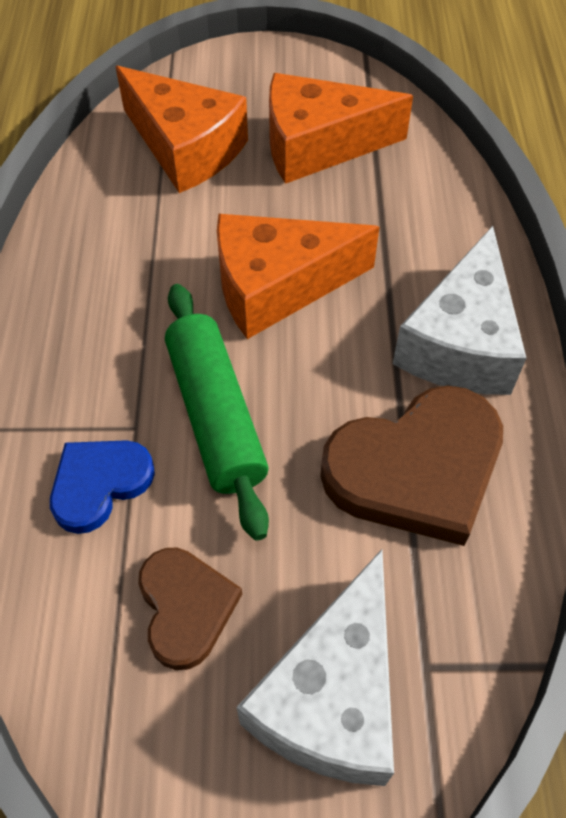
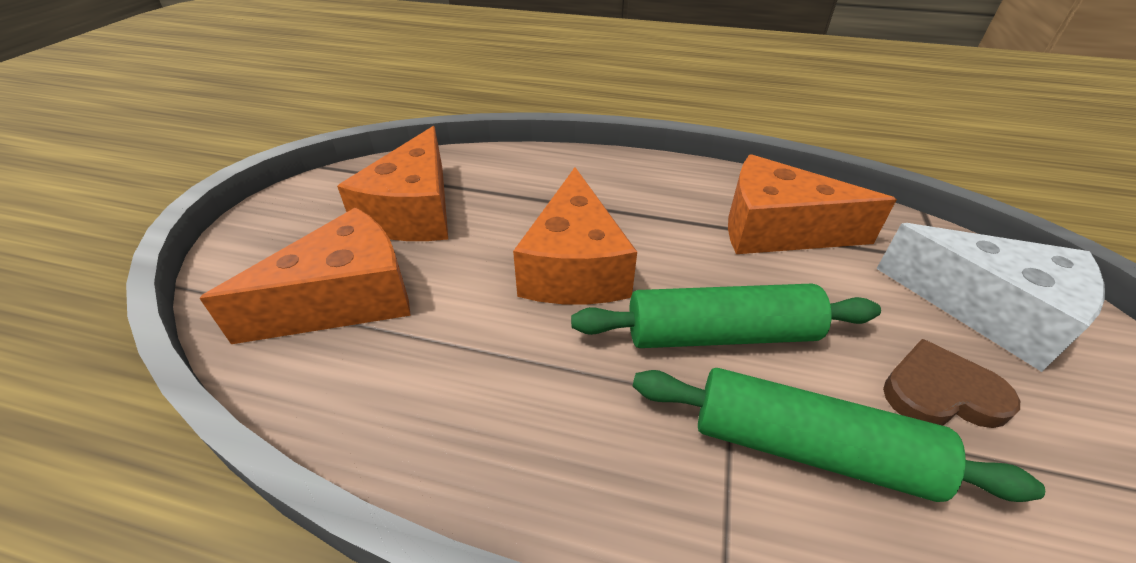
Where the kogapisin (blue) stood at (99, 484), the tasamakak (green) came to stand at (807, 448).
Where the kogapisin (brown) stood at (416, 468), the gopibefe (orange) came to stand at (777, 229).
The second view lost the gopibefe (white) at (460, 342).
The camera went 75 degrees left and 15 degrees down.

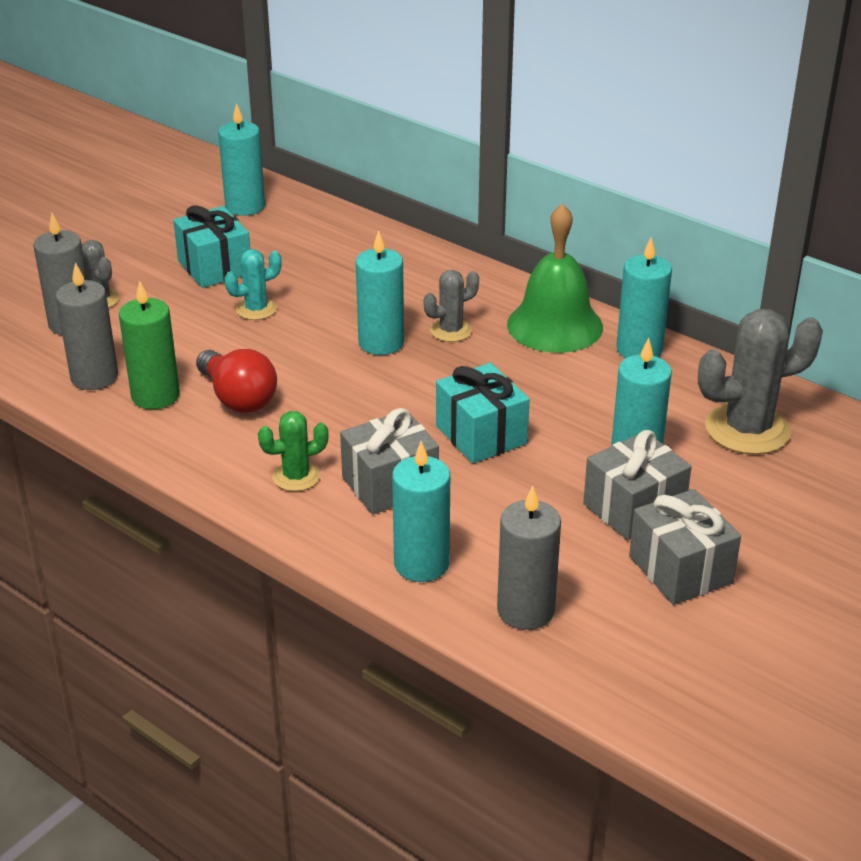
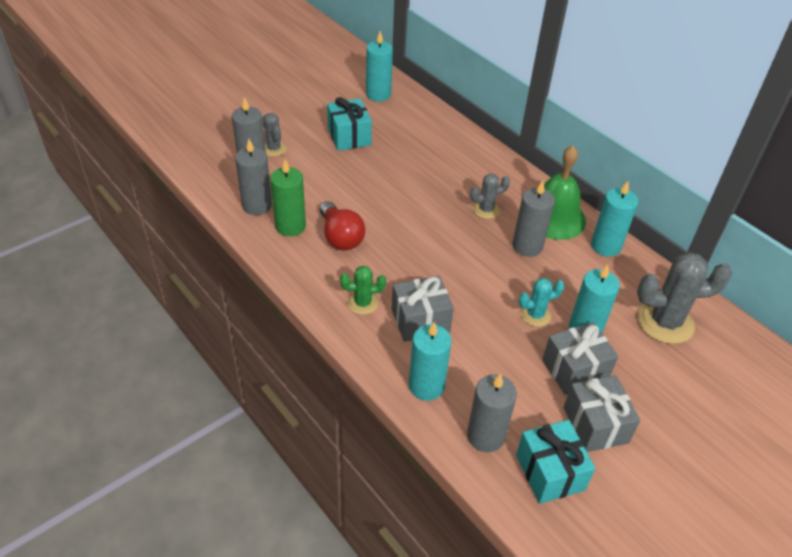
The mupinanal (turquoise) ended up elsewhere, having gone from (256, 309) to (535, 315).
The second view lost the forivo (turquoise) at (381, 343).
The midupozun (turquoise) ended up elsewhere, having gone from (481, 435) to (550, 472).
The second view gained the forivo (grey) at (527, 246).
The camera went 10 degrees right and 10 degrees up.

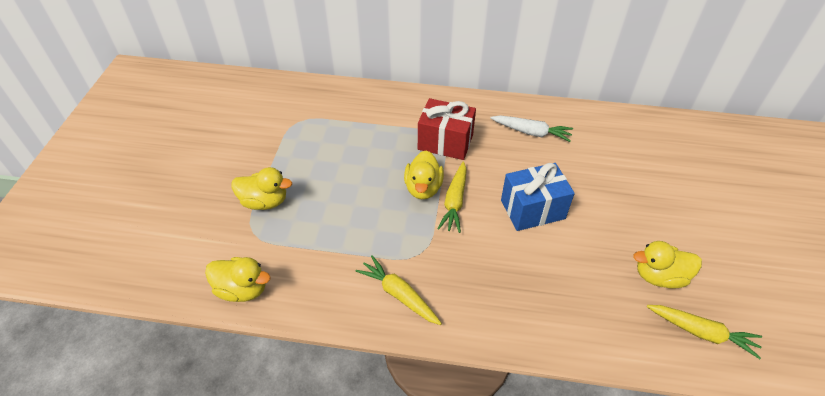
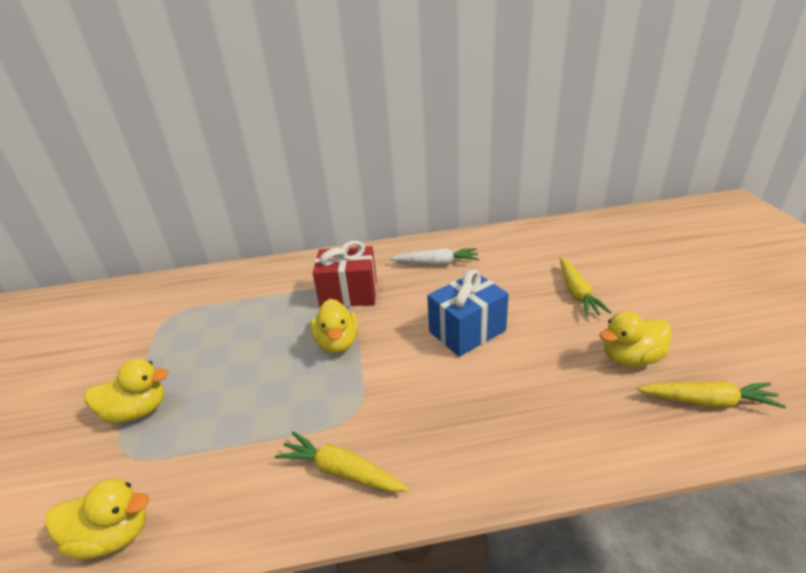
The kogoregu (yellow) ended up elsewhere, having gone from (455, 201) to (577, 293).
The camera went 15 degrees left and 15 degrees down.

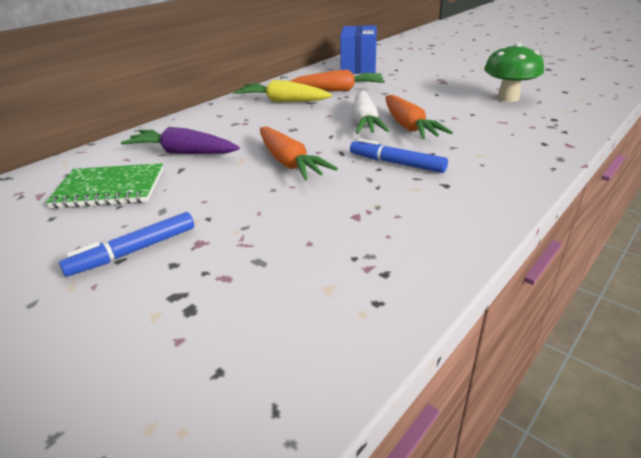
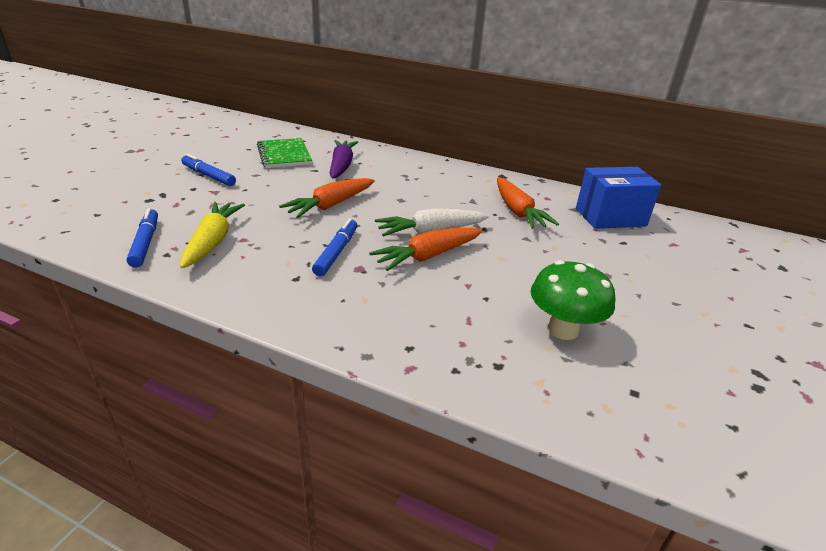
The kogoregu (yellow) ended up elsewhere, having gone from (283, 101) to (213, 241).
The second view gained the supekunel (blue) at (145, 243).
The camera went 70 degrees right and 0 degrees up.

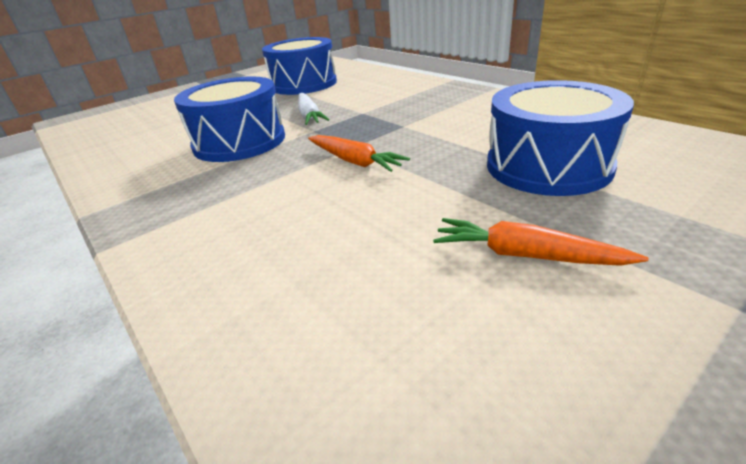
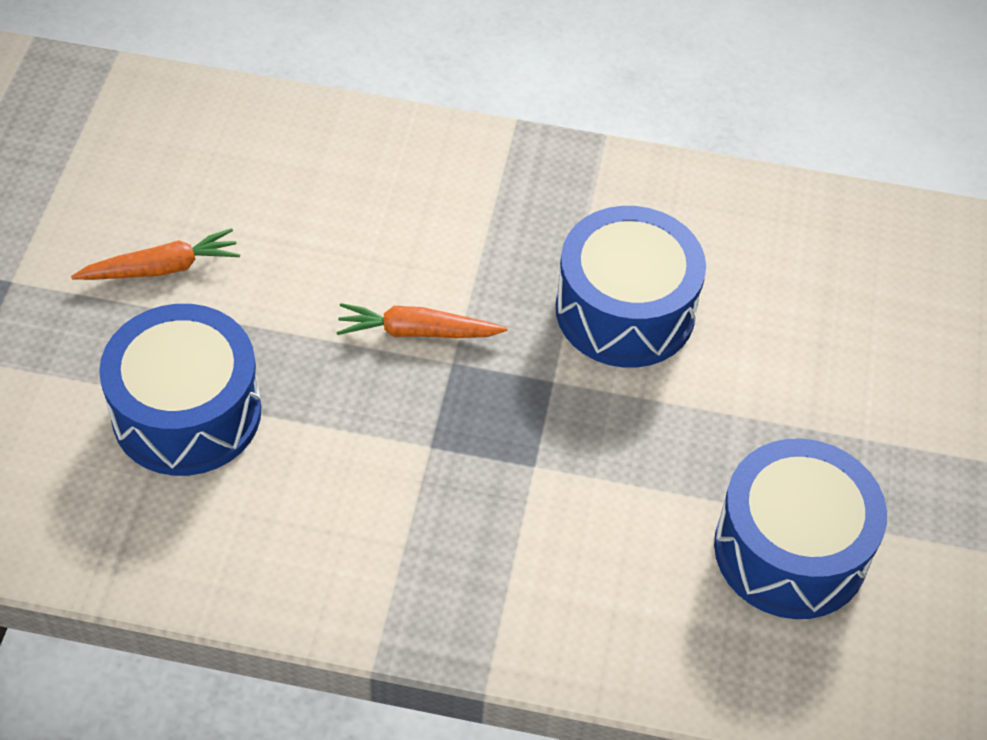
The second view lost the kogoregu (white) at (309, 116).
The camera went 135 degrees right and 20 degrees up.

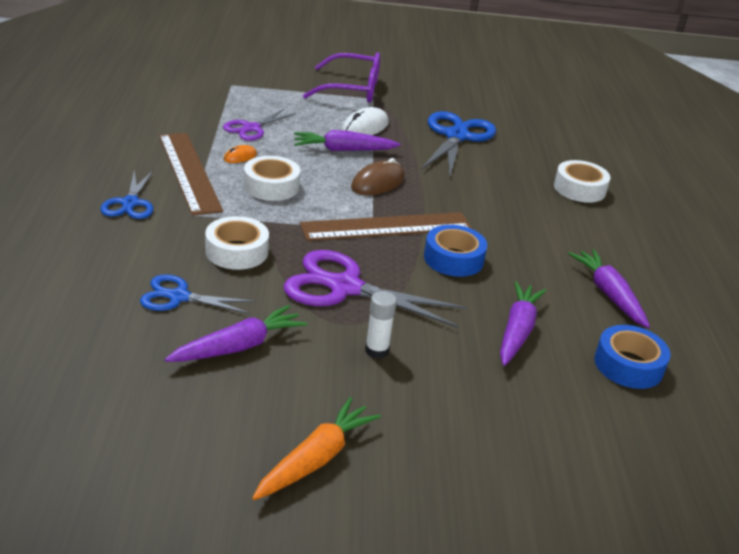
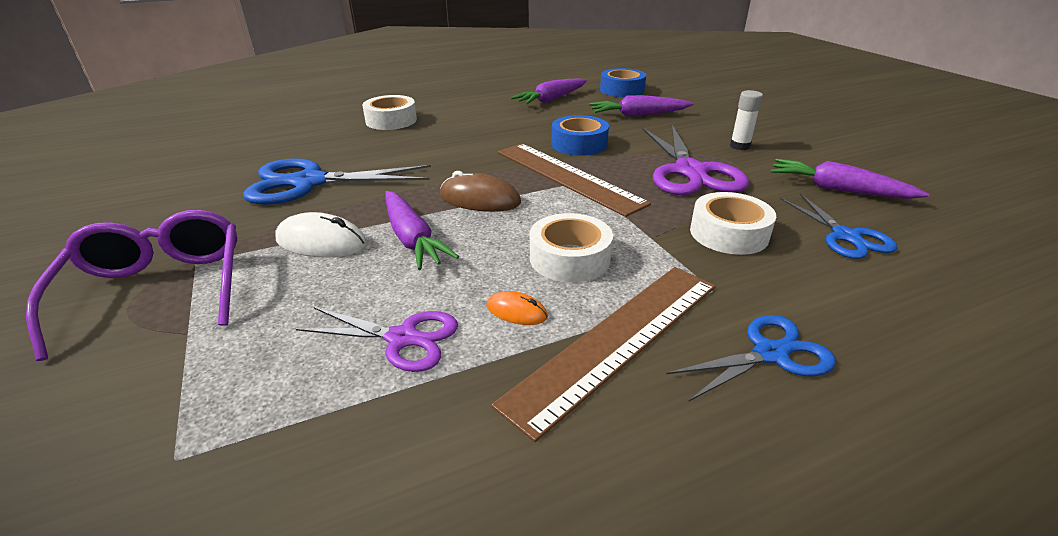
The second view lost the kogoregu (orange) at (316, 459).
The camera went 110 degrees left and 0 degrees up.

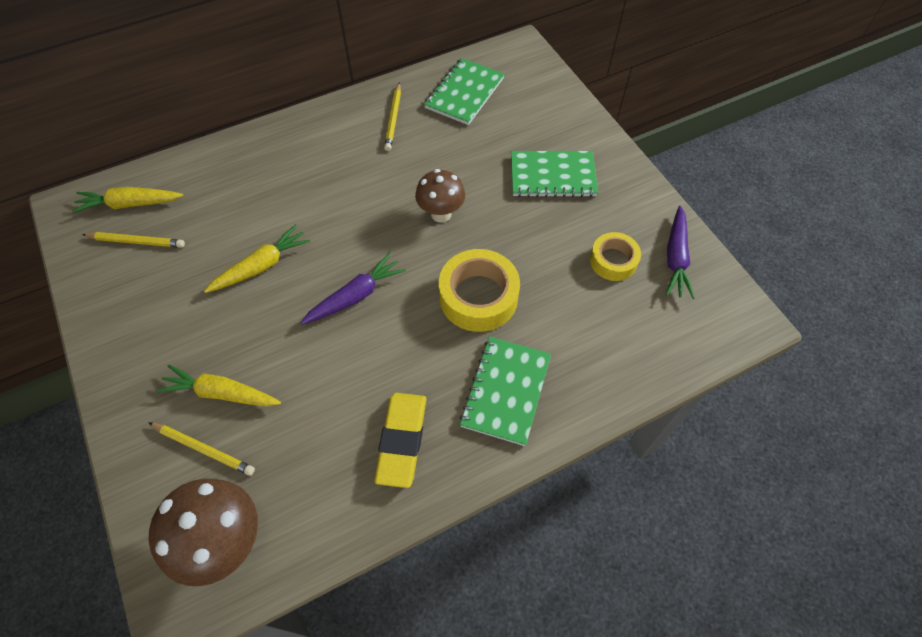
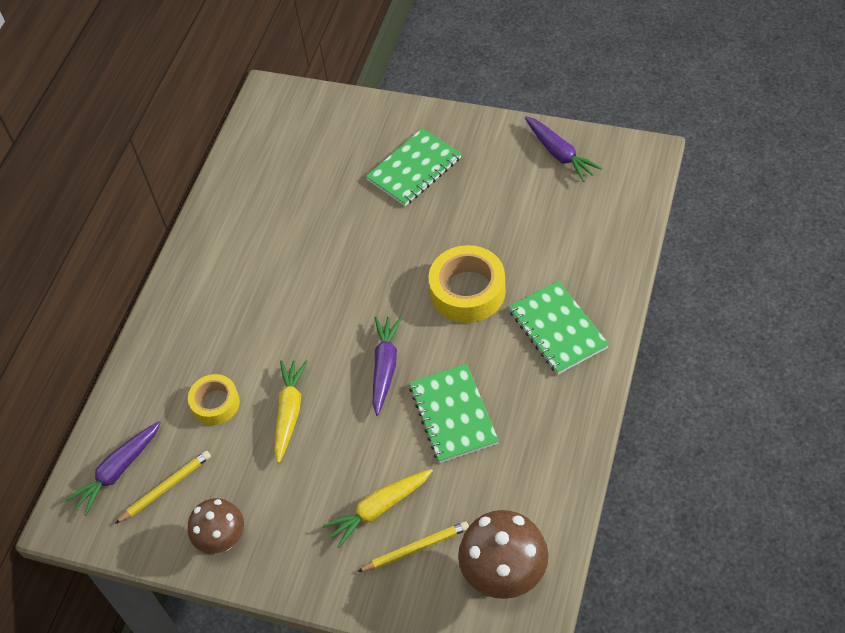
What was the kogoregu (yellow) at (129, 204) turned into the kogoregu (purple) at (118, 471).
The second view lost the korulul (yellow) at (402, 440).
The second view lost the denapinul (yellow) at (393, 119).
The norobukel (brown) ended up elsewhere, having gone from (441, 214) to (223, 541).
The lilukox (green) ended up elsewhere, having gone from (464, 93) to (453, 414).
The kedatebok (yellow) ended up elsewhere, having gone from (613, 261) to (215, 403).
The camera went 40 degrees left and 5 degrees down.

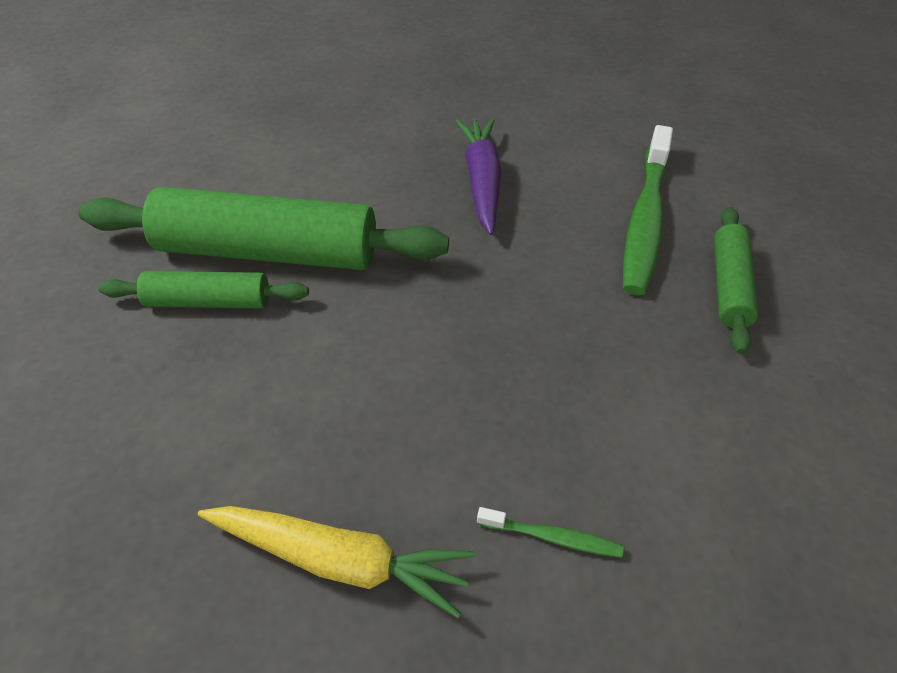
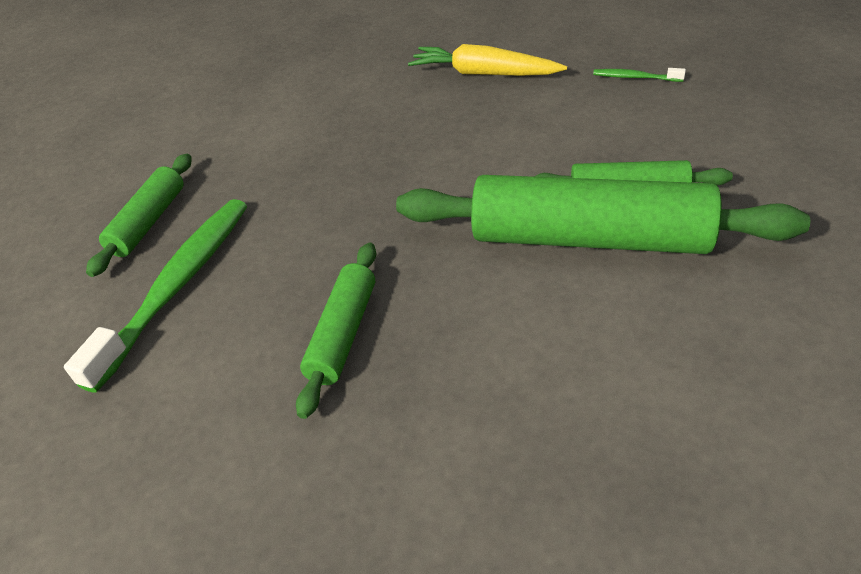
Where the kogoregu (purple) stood at (482, 181), the tasamakak (green) came to stand at (343, 334).
The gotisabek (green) ended up elsewhere, having gone from (552, 537) to (635, 77).
The camera went 170 degrees left and 5 degrees down.

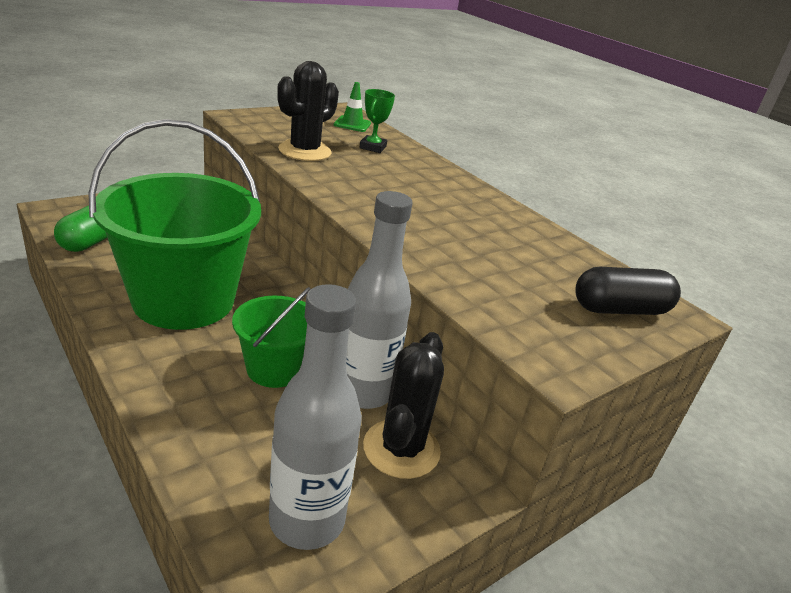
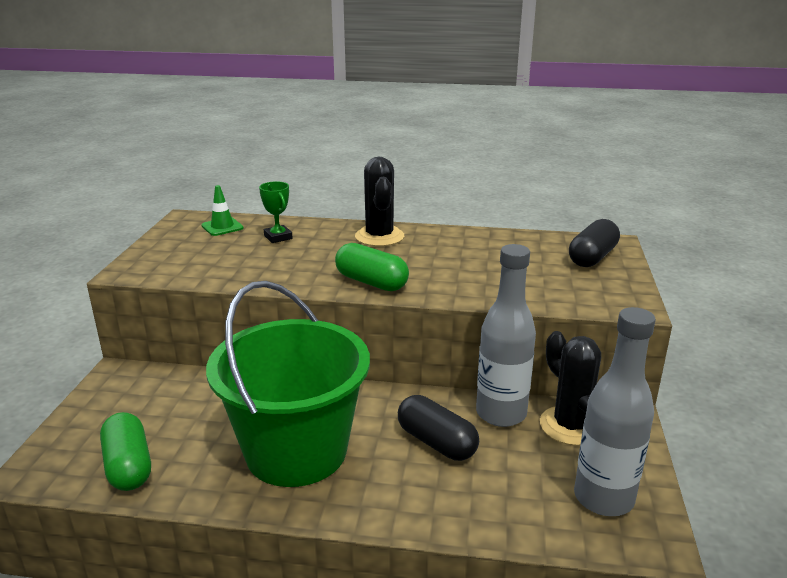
Where the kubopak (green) stood at (274, 368), the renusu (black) came to stand at (436, 442).
The mupinanal (black) ended up elsewhere, having gone from (305, 151) to (379, 237).
The second view gained the renusu (green) at (371, 282).
The camera went 40 degrees left and 5 degrees down.

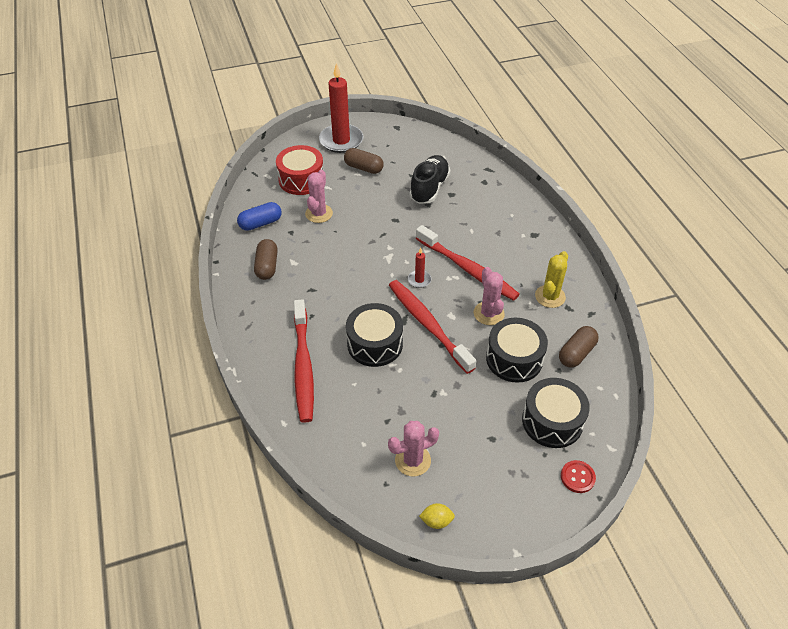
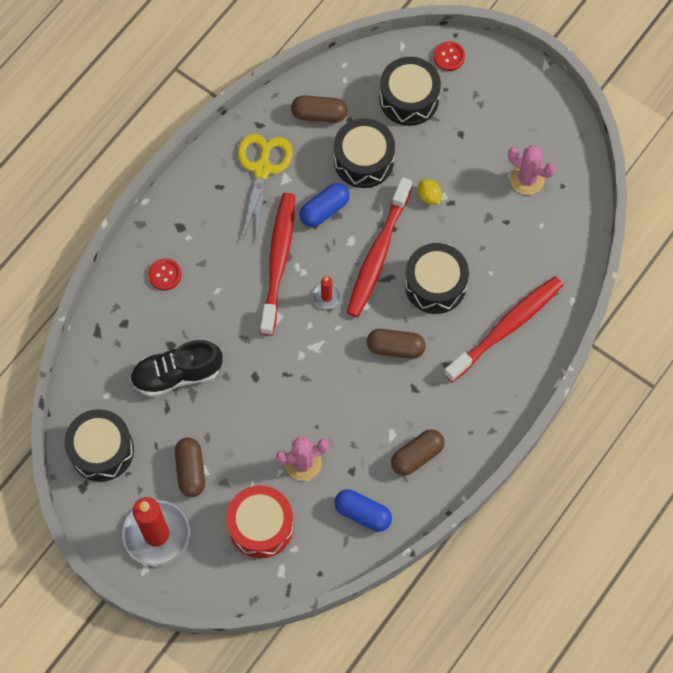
The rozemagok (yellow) ended up elsewhere, having gone from (436, 521) to (429, 196).
Where the mupinanal (pink) stood at (488, 313), the renusu (blue) came to stand at (324, 210).
Where the mupinanal (yellow) stood at (550, 296), the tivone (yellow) came to stand at (262, 169).
The second view gained the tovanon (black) at (101, 450).
The second view gained the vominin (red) at (164, 275).
The second view gained the renusu (brown) at (395, 347).
The camera went 125 degrees left and 20 degrees up.

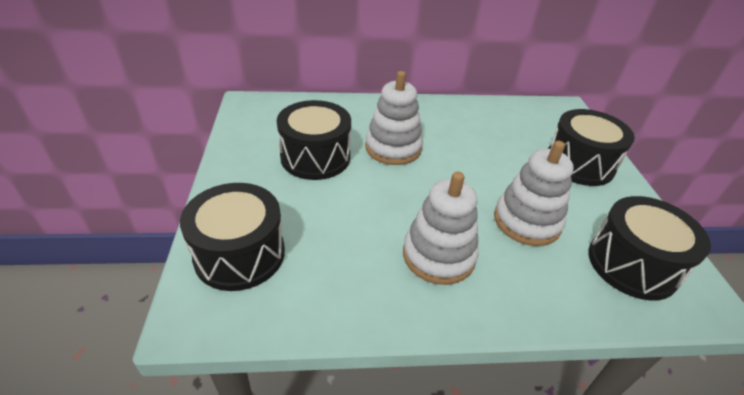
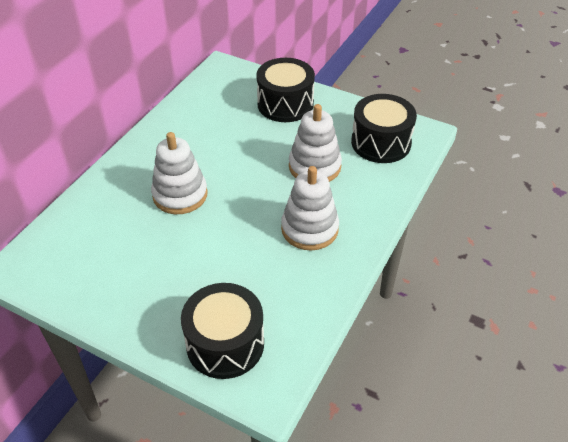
The second view lost the tovanon (black) at (315, 157).
The camera went 55 degrees left and 5 degrees up.

